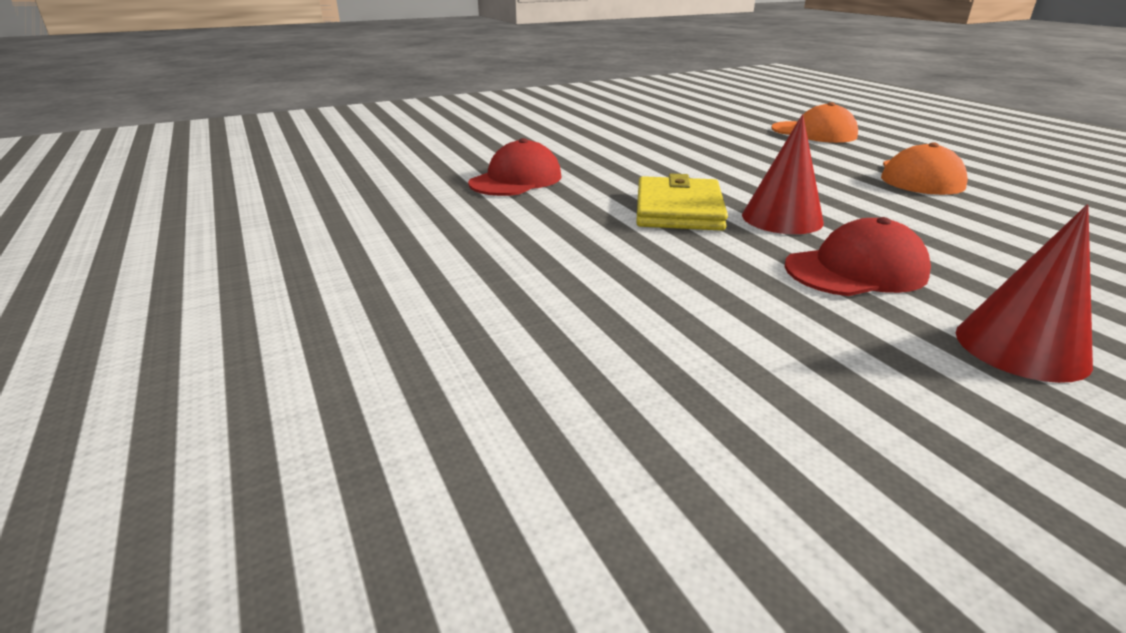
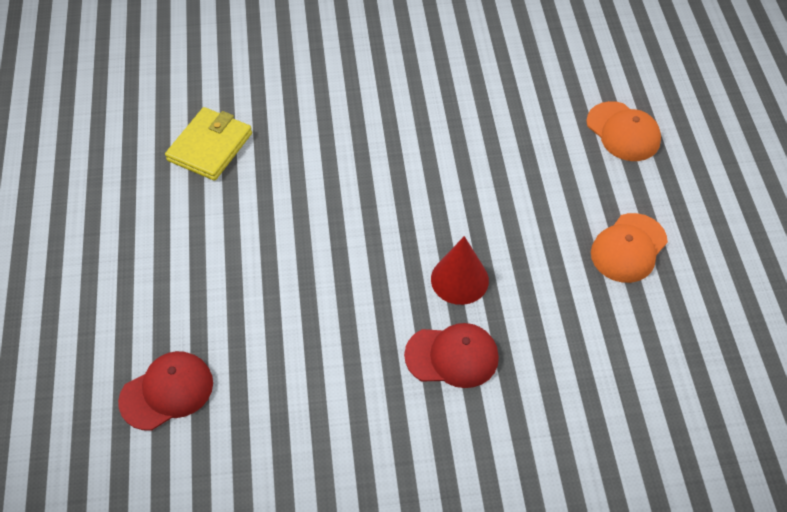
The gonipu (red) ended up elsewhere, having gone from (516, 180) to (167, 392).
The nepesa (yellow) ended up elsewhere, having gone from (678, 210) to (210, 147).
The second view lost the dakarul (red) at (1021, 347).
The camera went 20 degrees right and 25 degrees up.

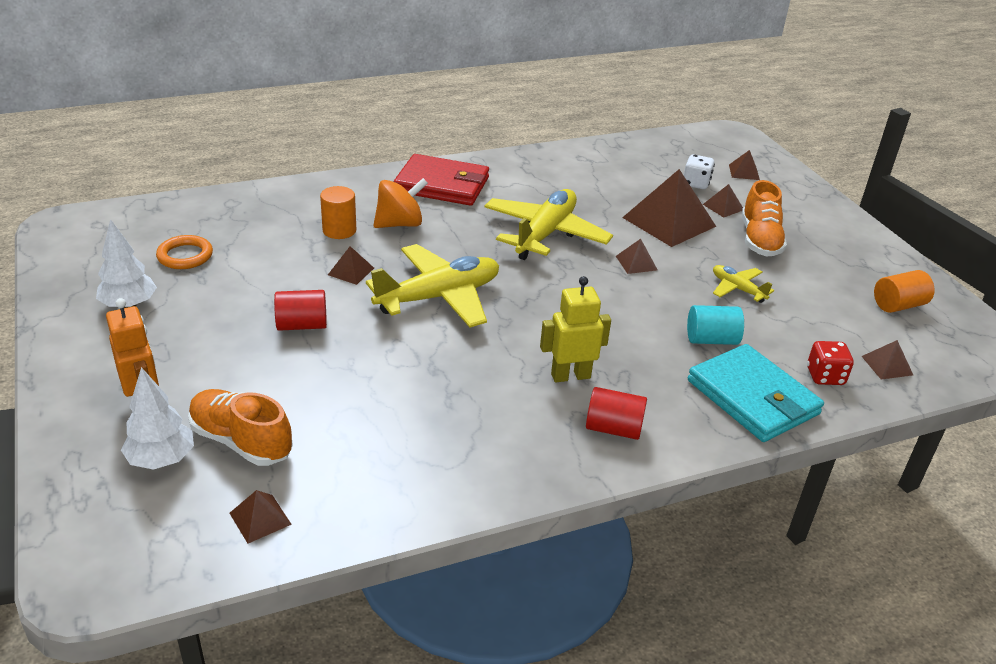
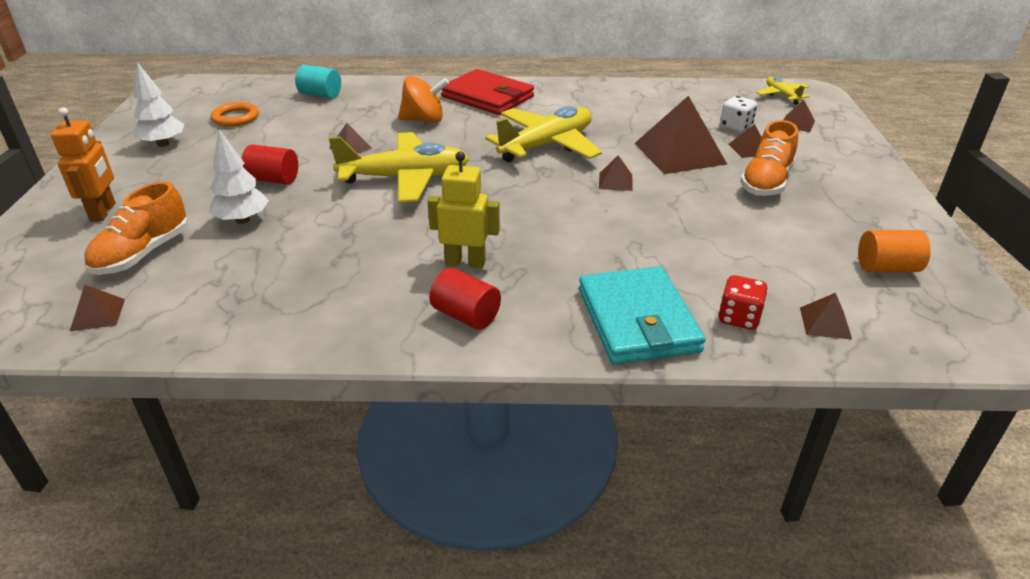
The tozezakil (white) ended up elsewhere, having gone from (162, 459) to (242, 220).
The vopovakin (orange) at (241, 441) ended up facing another way, 120 degrees counterclockwise from before.
The second view lost the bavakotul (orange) at (339, 230).
The bavakotul (turquoise) ended up elsewhere, having gone from (711, 340) to (320, 95).
The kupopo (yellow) ended up elsewhere, having gone from (737, 289) to (782, 95).
The camera went 25 degrees right and 0 degrees up.

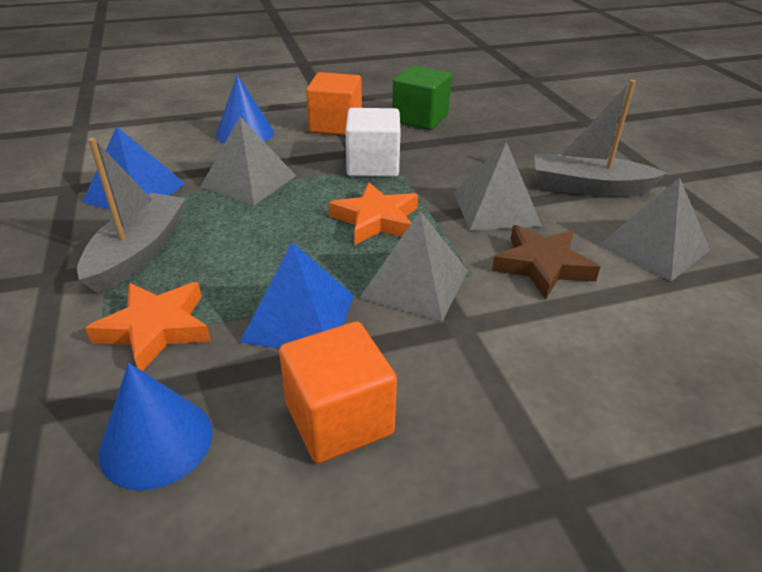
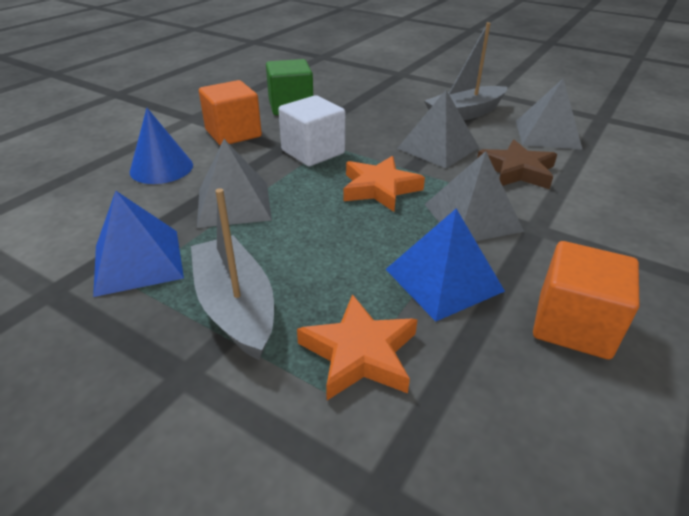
The second view lost the dakarul (blue) at (156, 441).
The camera went 40 degrees left and 0 degrees up.

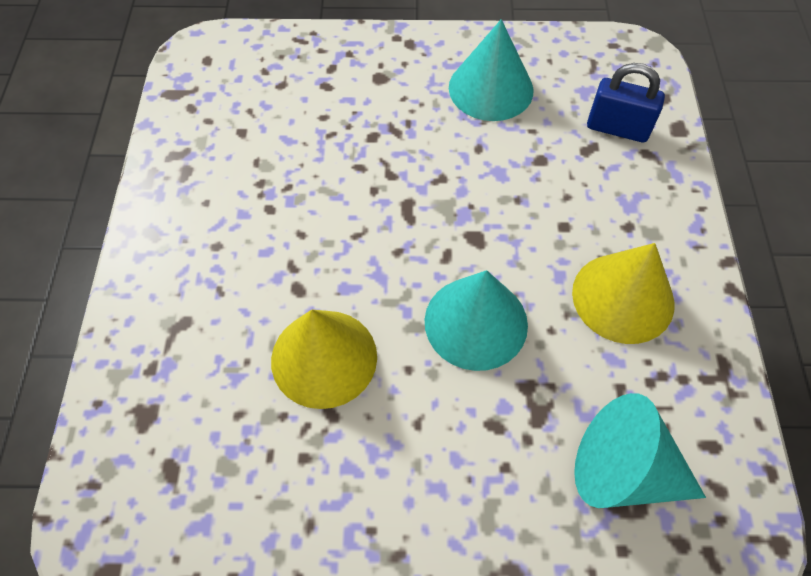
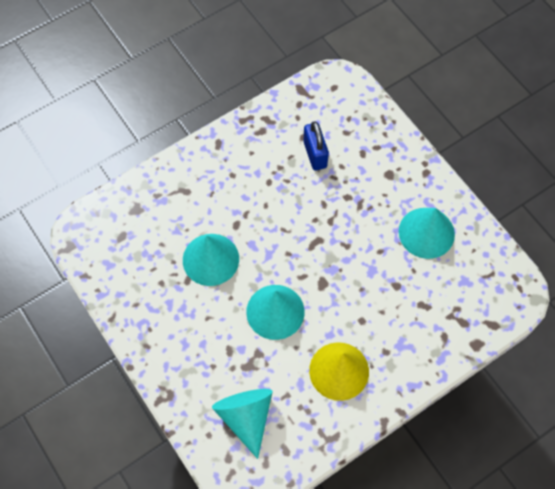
What was the dakarul (yellow) at (324, 358) turned into the dakarul (turquoise) at (210, 259).
The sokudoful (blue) ended up elsewhere, having gone from (617, 128) to (315, 154).
The camera went 55 degrees right and 5 degrees up.

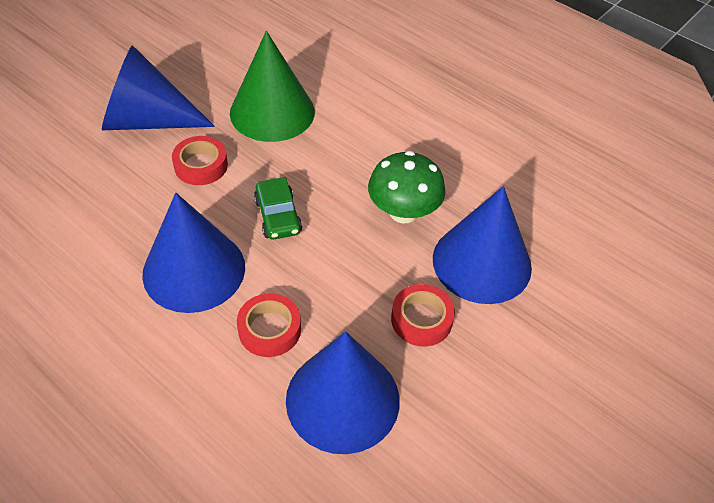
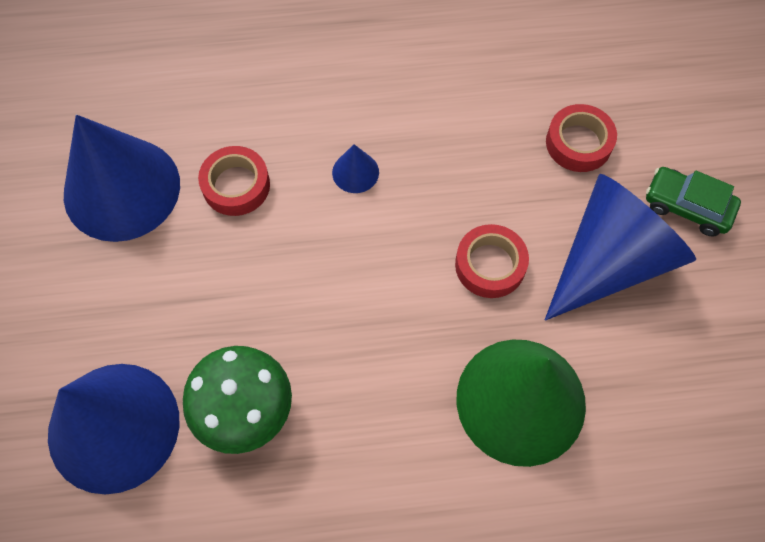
The size of the dakarul (blue) at (194, 270) changed by a factor of 0.41.
The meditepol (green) ended up elsewhere, having gone from (278, 216) to (687, 206).
The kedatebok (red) ended up elsewhere, having gone from (421, 319) to (578, 143).
The camera went 135 degrees right and 15 degrees up.

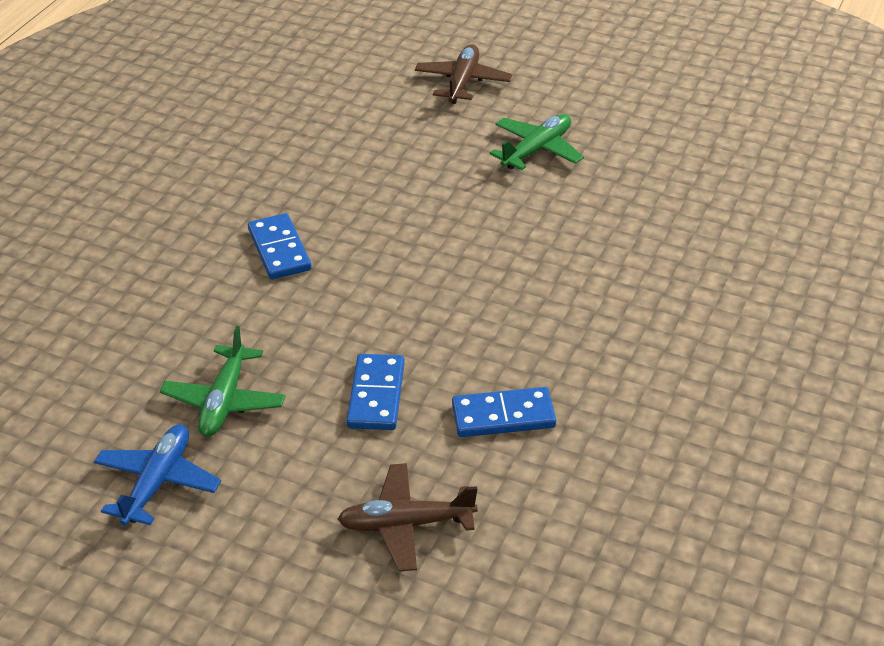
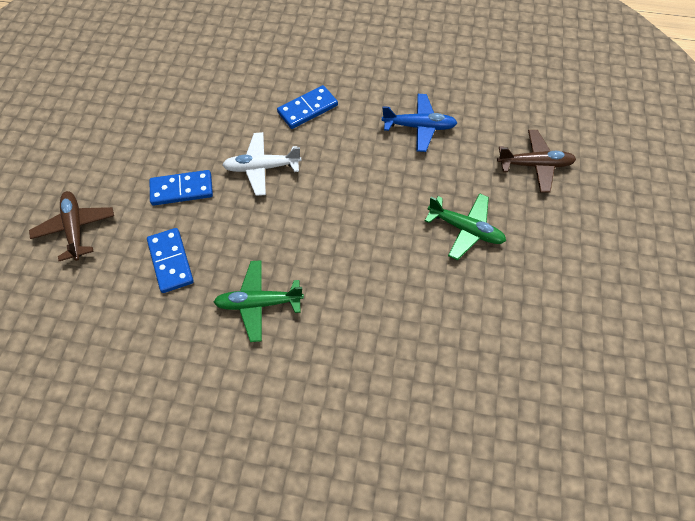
The kupopo (blue) ended up elsewhere, having gone from (158, 482) to (419, 127).
The kupopo (green) ended up elsewhere, having gone from (224, 401) to (258, 303).
The second view gained the kupopo (white) at (262, 168).
The camera went 75 degrees right and 20 degrees up.

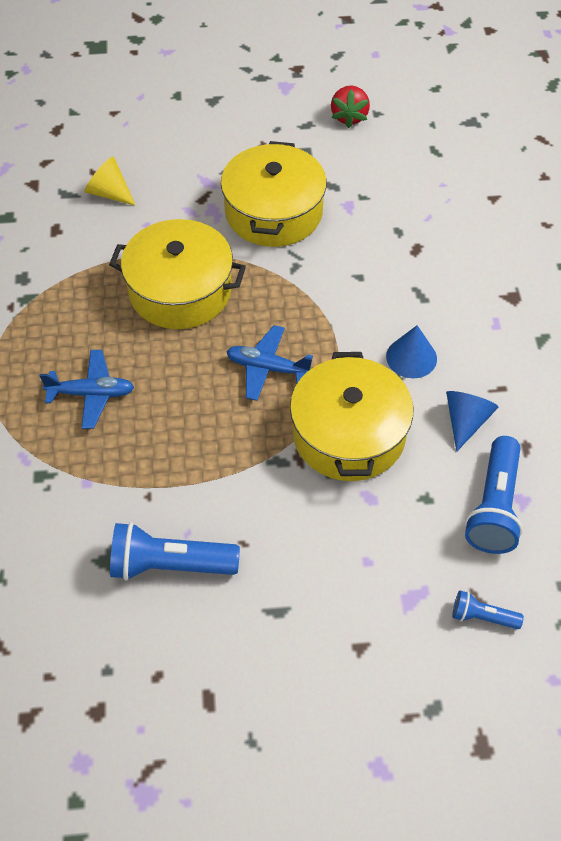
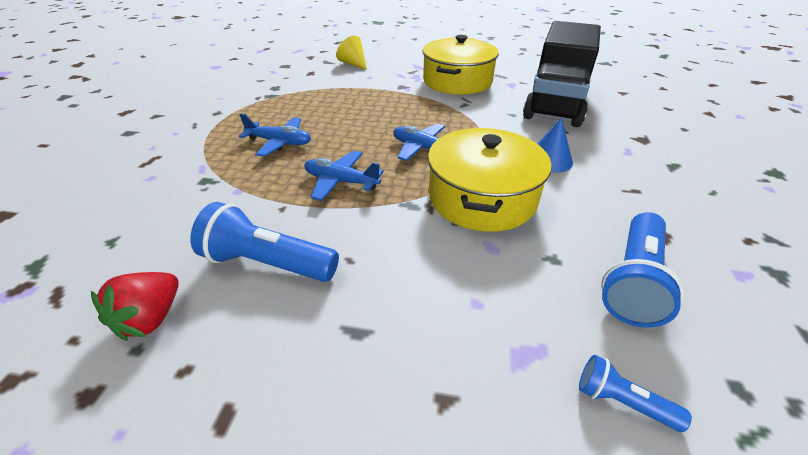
The second view lost the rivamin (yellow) at (180, 290).
The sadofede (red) ended up elsewhere, having gone from (349, 117) to (151, 318).
The second view lost the dakarul (blue) at (466, 421).
The second view gained the kupopo (blue) at (341, 182).
The second view gained the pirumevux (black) at (555, 104).
The camera went 15 degrees right and 15 degrees down.

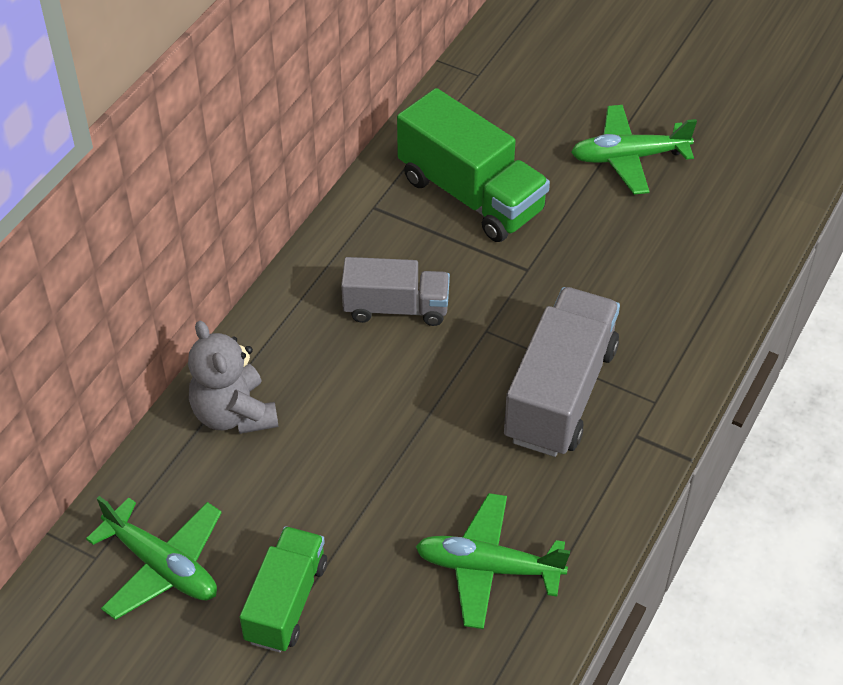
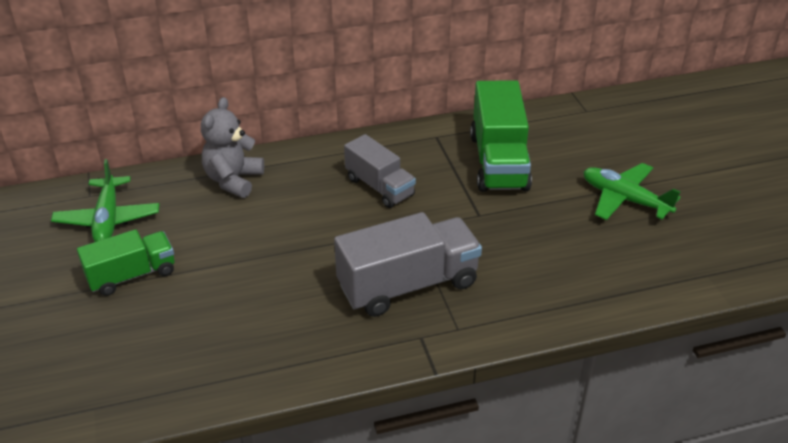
The second view lost the kupopo (green) at (488, 568).
The camera went 45 degrees right and 10 degrees down.

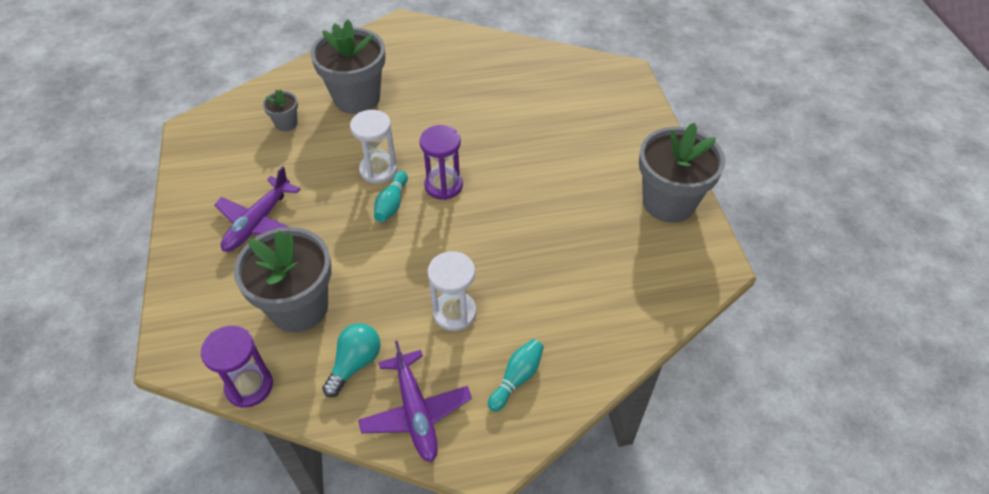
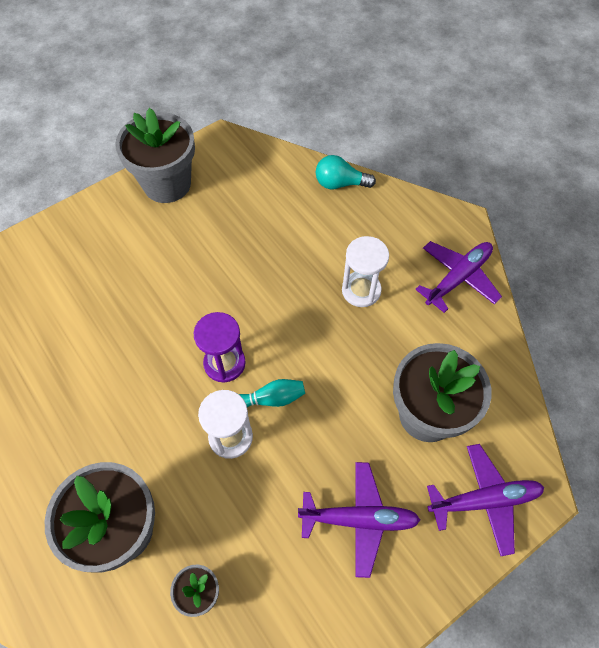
The second view lost the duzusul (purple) at (249, 386).
The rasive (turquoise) ended up elsewhere, having gone from (355, 364) to (340, 183).
The second view lost the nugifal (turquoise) at (517, 378).
The second view gained the kupopo (purple) at (484, 500).
The camera went 115 degrees left and 10 degrees up.

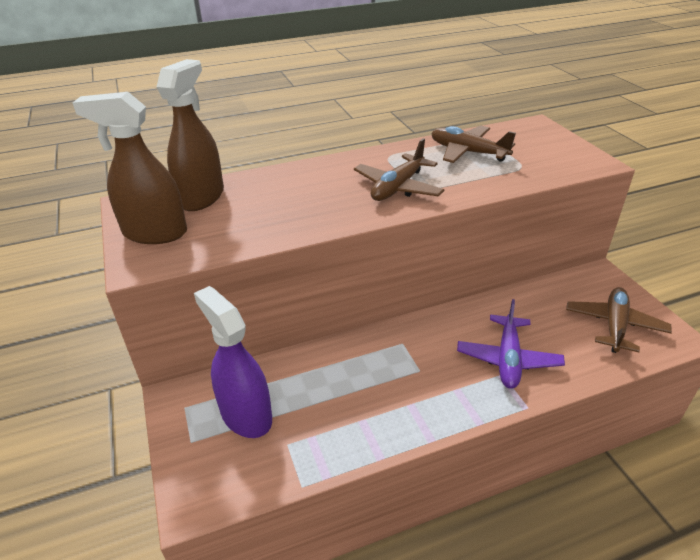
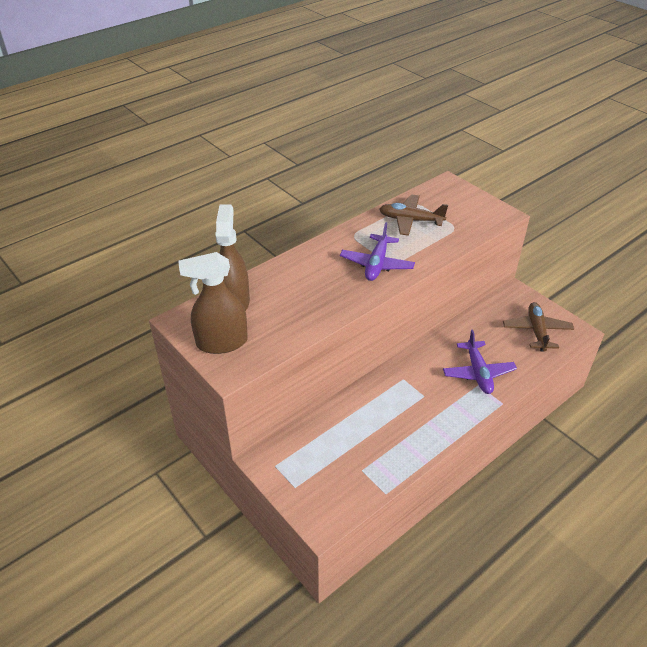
The second view lost the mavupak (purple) at (246, 415).
What was the kupopo (brown) at (398, 187) turned into the kupopo (purple) at (377, 264).
The camera went 20 degrees left and 5 degrees up.

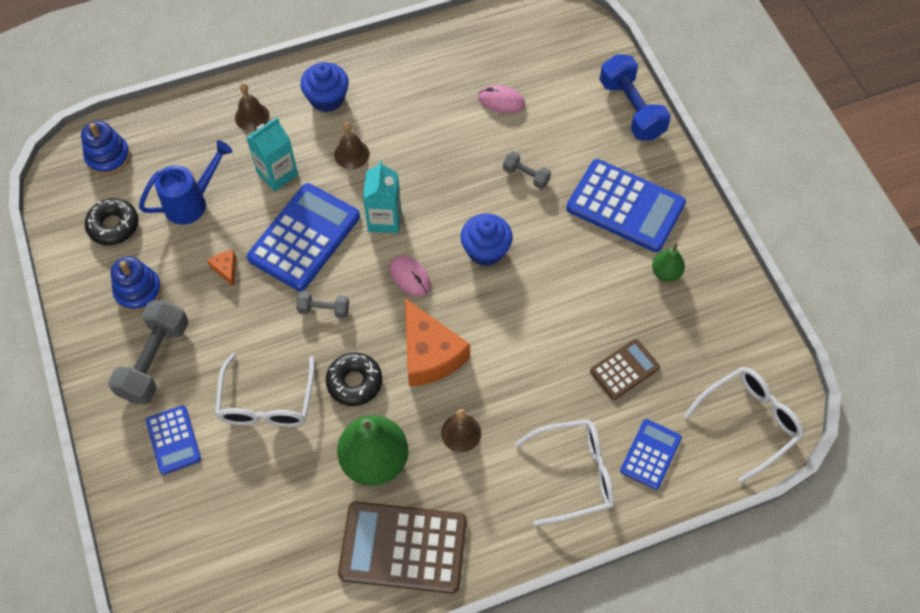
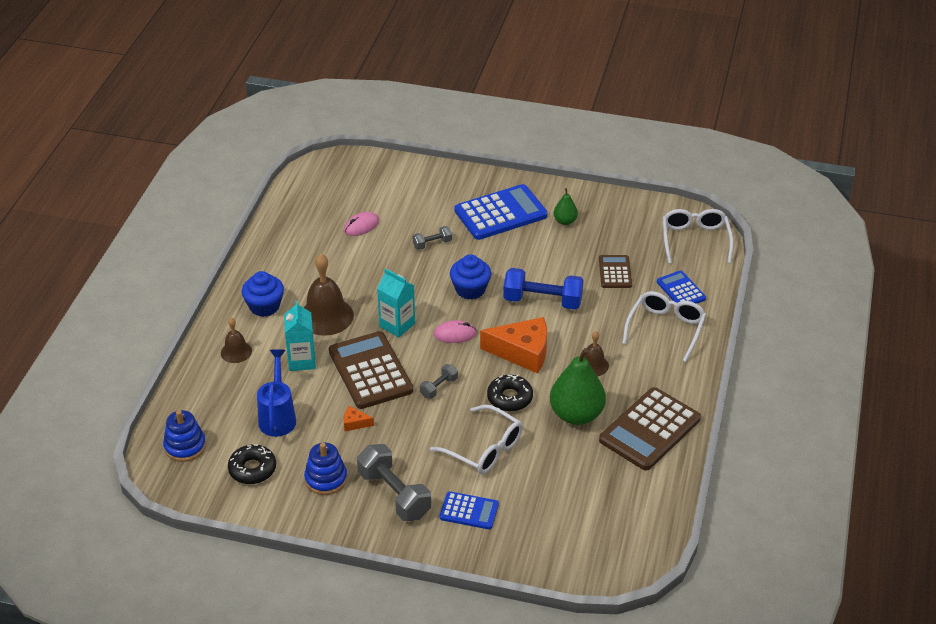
What was the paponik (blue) at (304, 237) turned into the paponik (brown) at (370, 371).
The size of the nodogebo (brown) at (351, 154) changed by a factor of 1.81.
The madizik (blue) ended up elsewhere, having gone from (631, 109) to (542, 301).
The camera went 55 degrees left and 20 degrees down.

